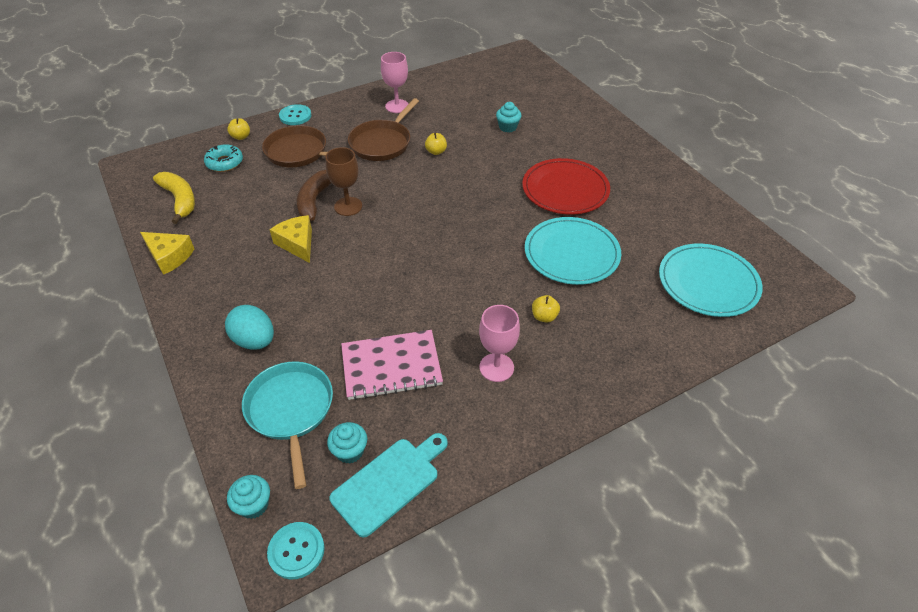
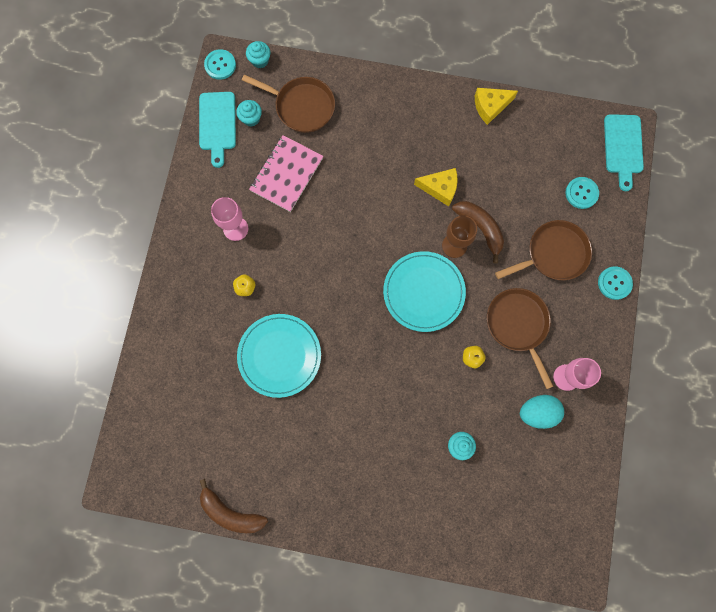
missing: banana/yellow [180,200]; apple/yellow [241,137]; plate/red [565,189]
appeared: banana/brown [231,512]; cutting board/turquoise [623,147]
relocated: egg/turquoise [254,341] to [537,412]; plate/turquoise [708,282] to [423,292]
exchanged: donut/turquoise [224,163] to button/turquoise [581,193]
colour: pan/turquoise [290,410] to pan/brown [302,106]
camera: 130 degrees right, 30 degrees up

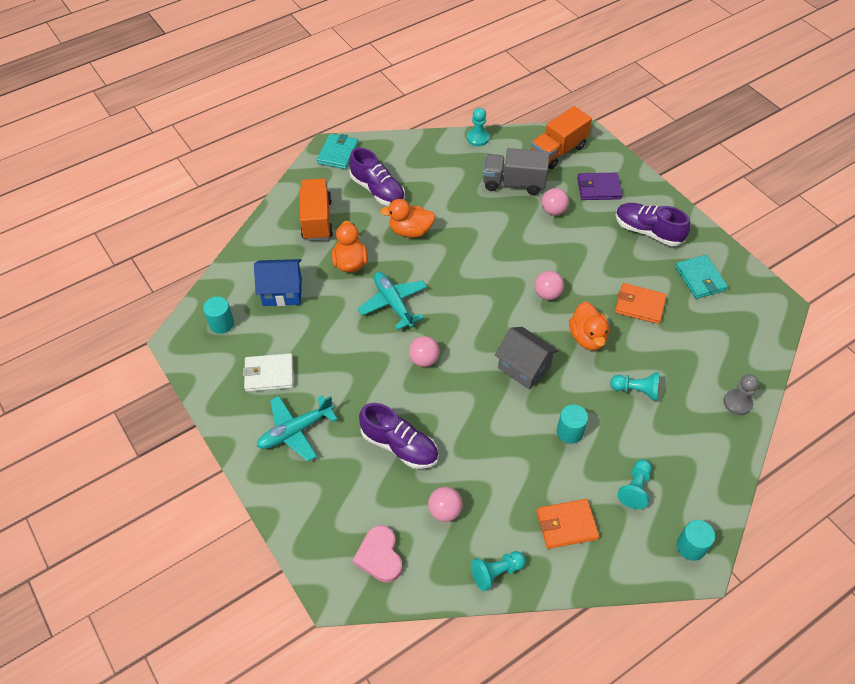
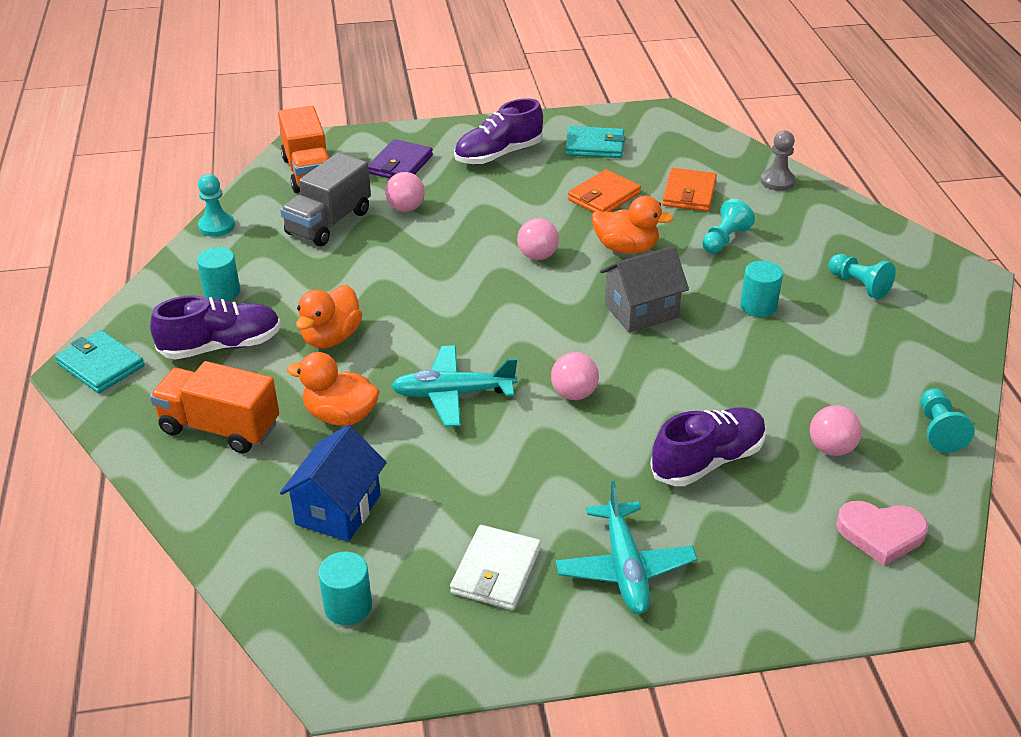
relocated: wallet/orange [566,525] to [689,193]; cylinder/turquoise [691,547] to [222,292]
camera: 65 degrees left, 15 degrees down

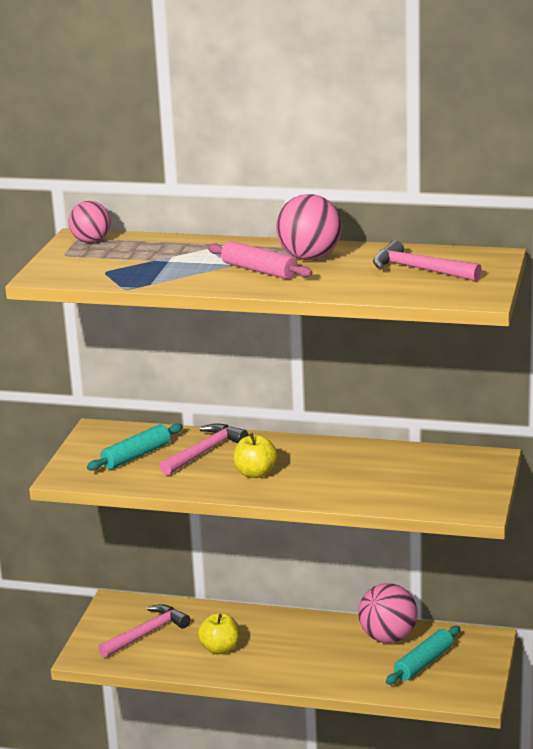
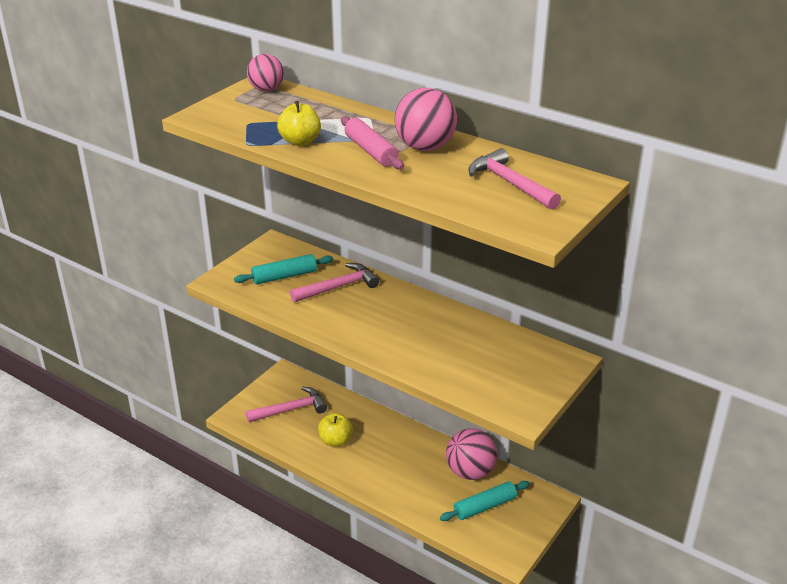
relocated: apple/yellow [255,473] to [300,141]
camera: 20 degrees right, 10 degrees up

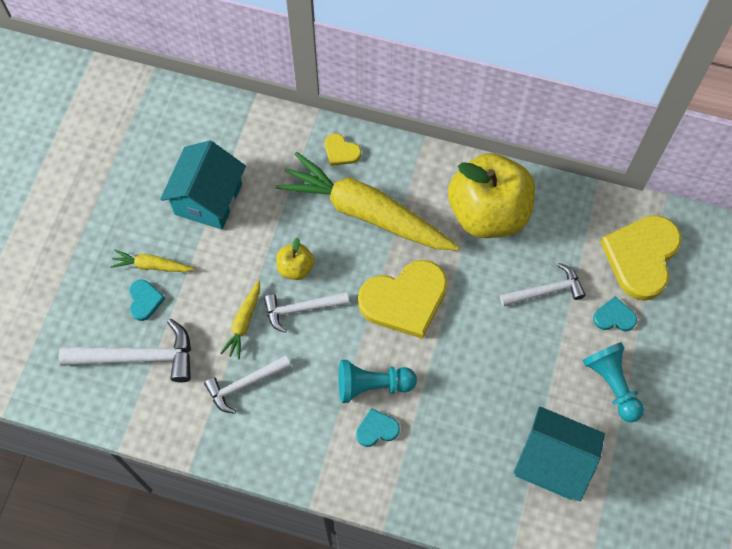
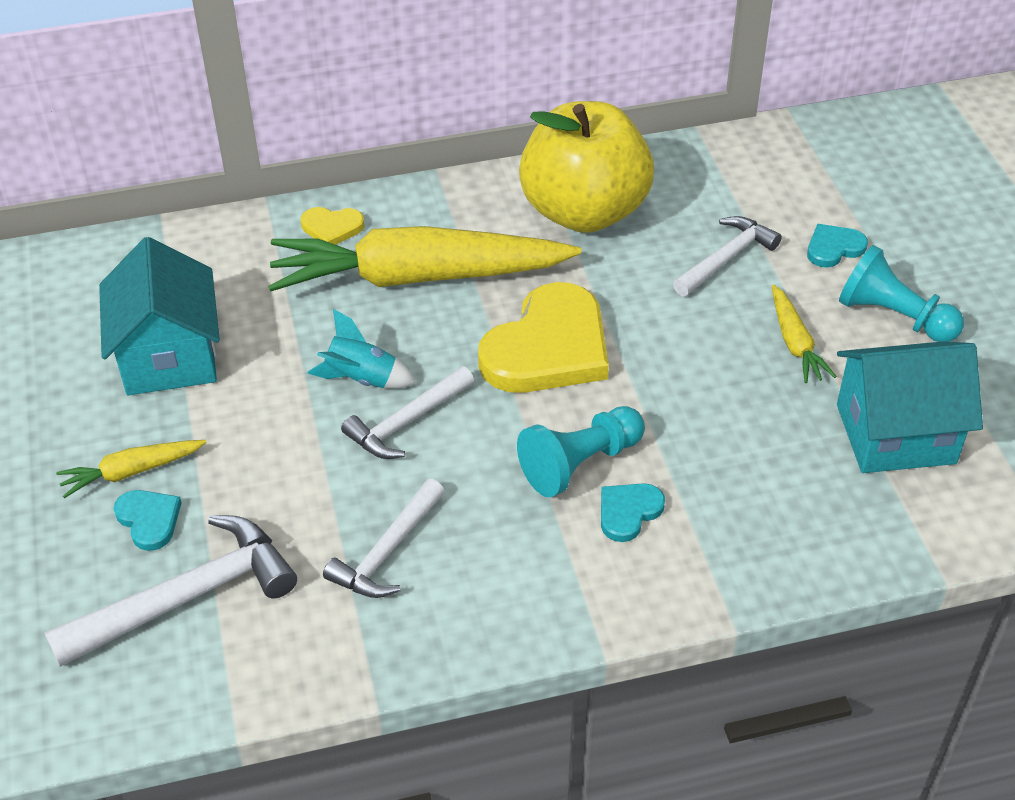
missing: heart/yellow [641,257]
relocated: carrot/yellow [244,322] to [795,343]
exchanged: apple/yellow [295,268] to rocket/turquoise [362,379]
camera: 30 degrees left, 20 degrees down

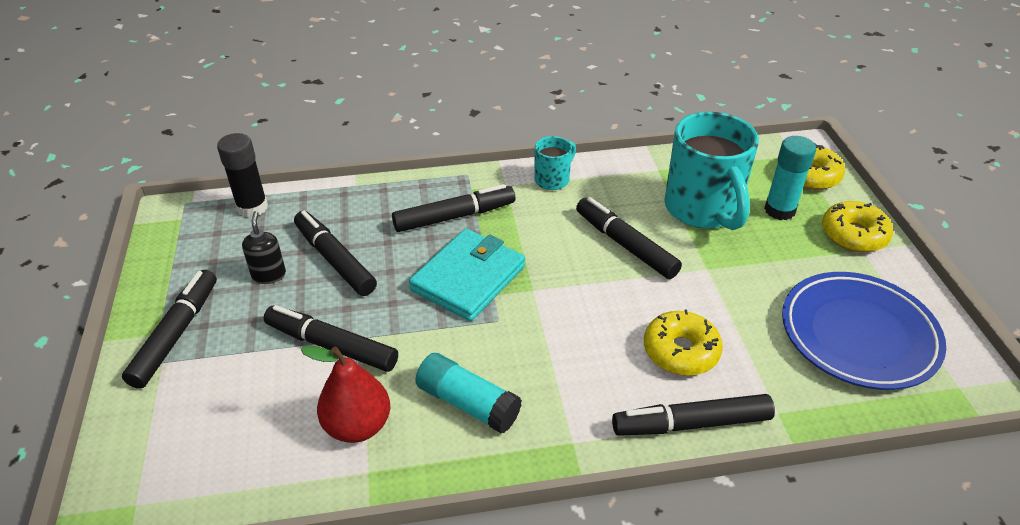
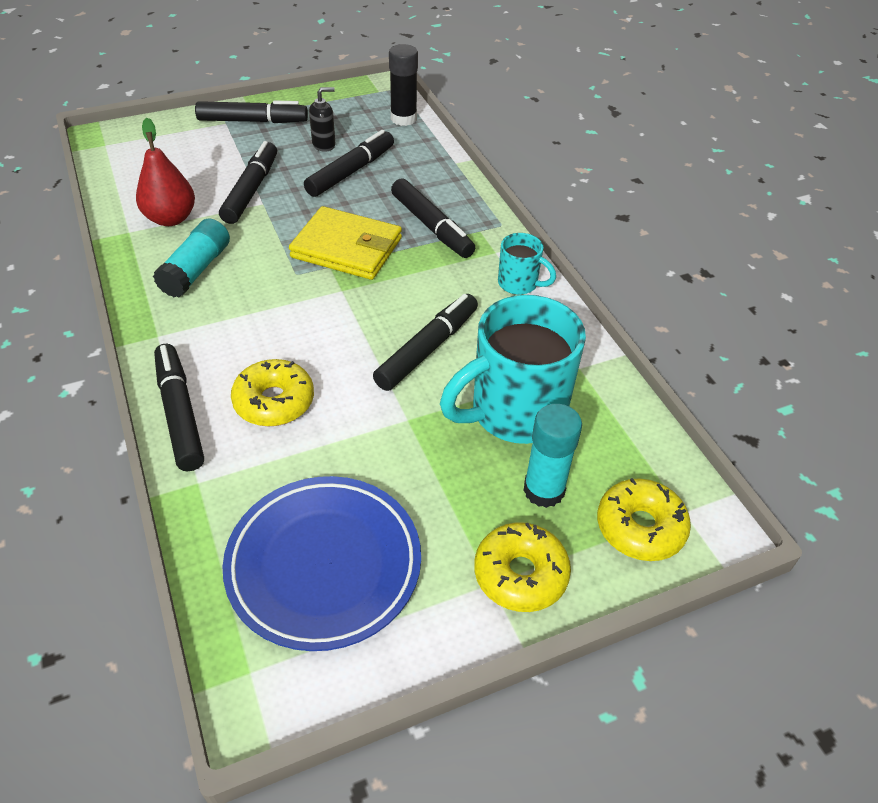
colour: wallet/turquoise [468,278] to wallet/yellow [347,248]
camera: 75 degrees right, 5 degrees up

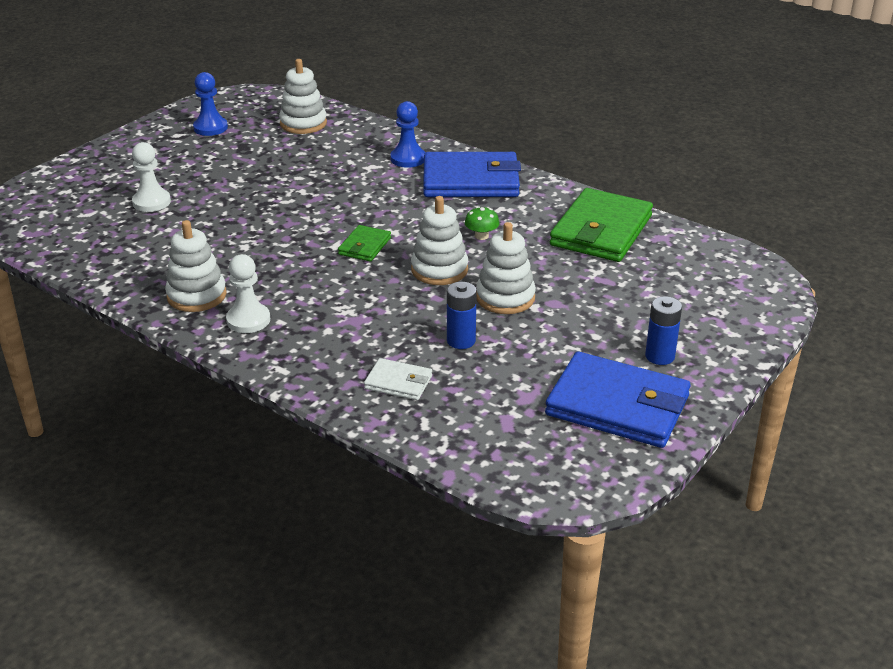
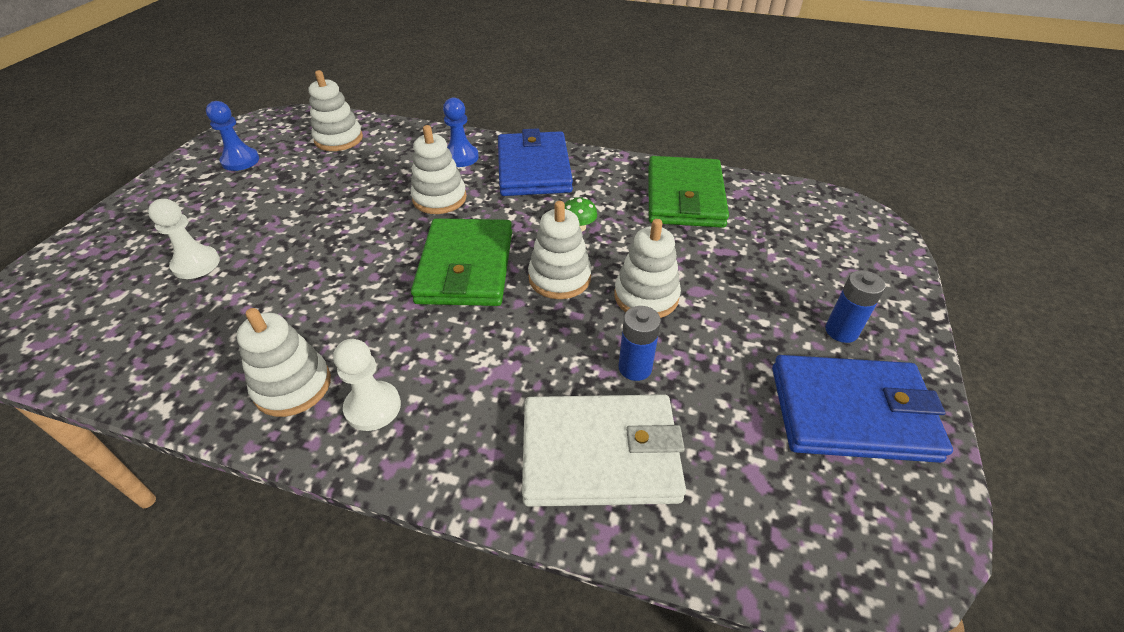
appeared: stacking toy/white [439,198]
spun: wallet/blue [471,180] = [533,168] 75 degrees counterclockwise
size: wallet/green [364,246] = [466,267] x2.07; wallet/white [398,382] = [600,453] x2.07
camera: 20 degrees left, 10 degrees up

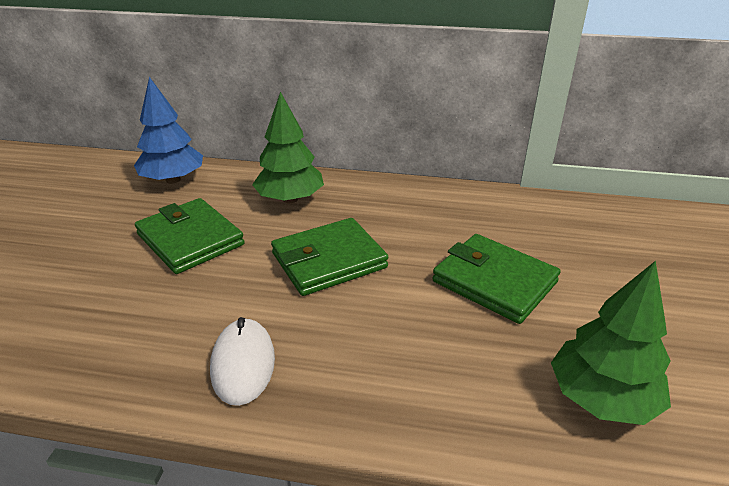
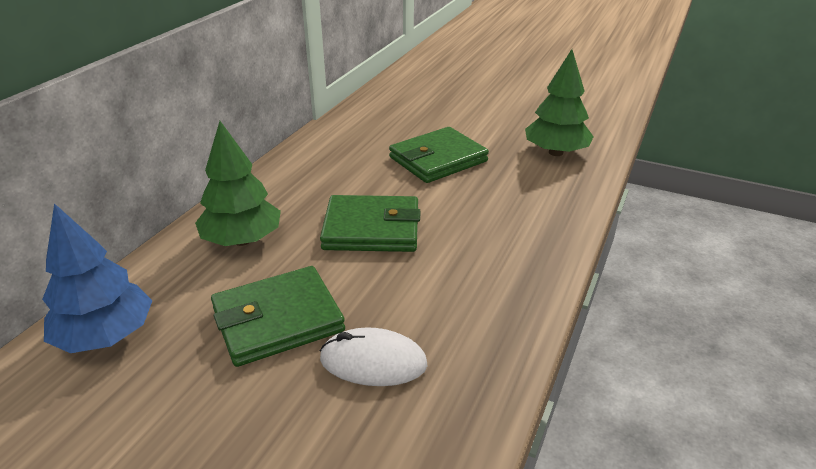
relocated: mouse/white [243,363] to [373,361]
spun: wallet/green [329,260] = [371,229] 75 degrees counterclockwise
camera: 75 degrees left, 0 degrees up

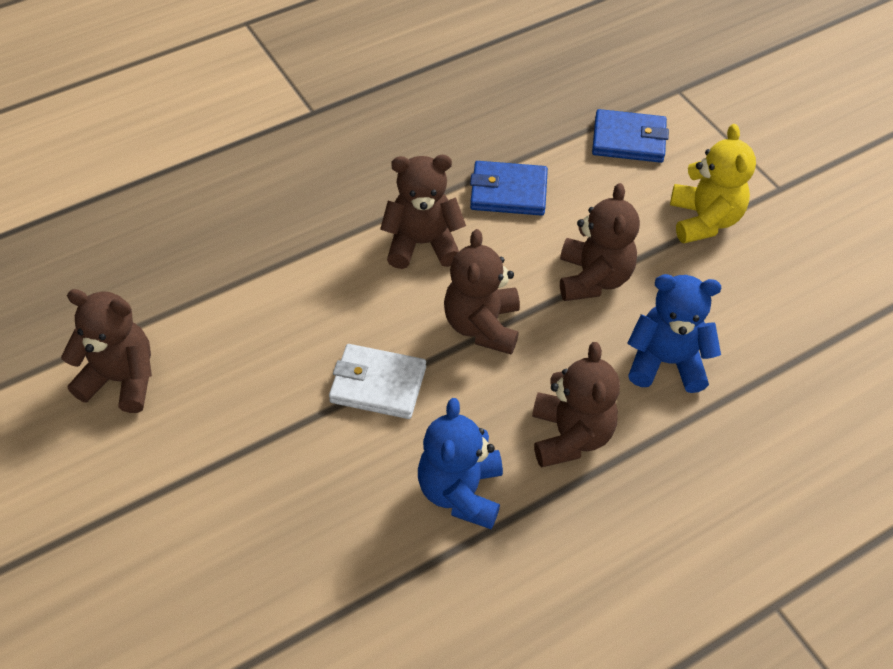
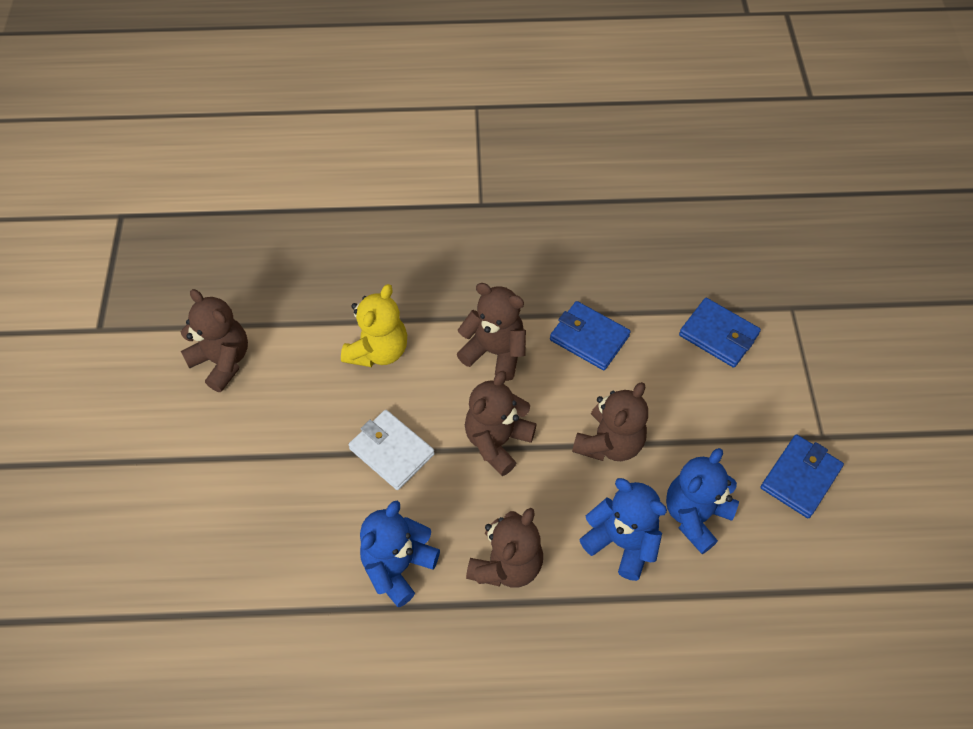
appeared: teddy bear/blue [695,515]; wallet/blue [800,478]
relocated: teddy bear/yellow [704,220] to [378,350]
camera: 30 degrees right, 5 degrees up

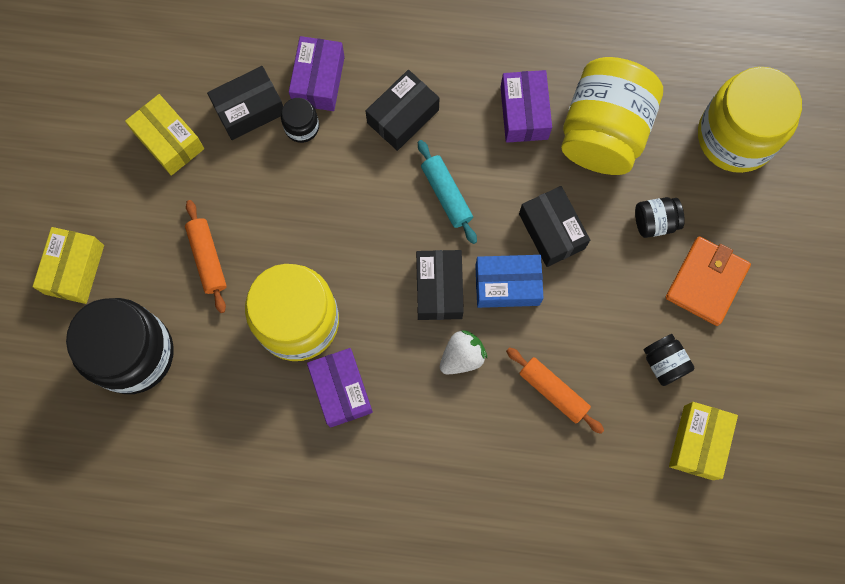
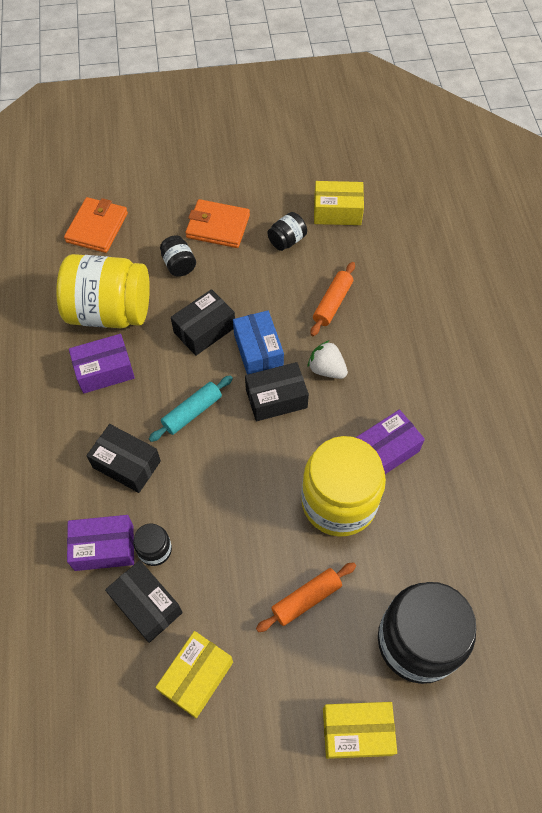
exchanged: jar/yellow [735,136] to wallet/orange [97,227]
camera: 105 degrees left, 15 degrees down

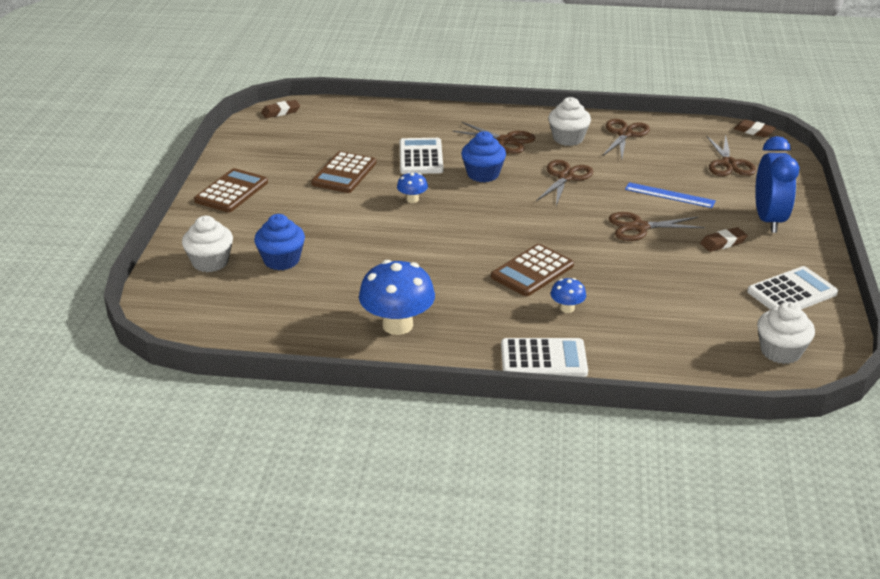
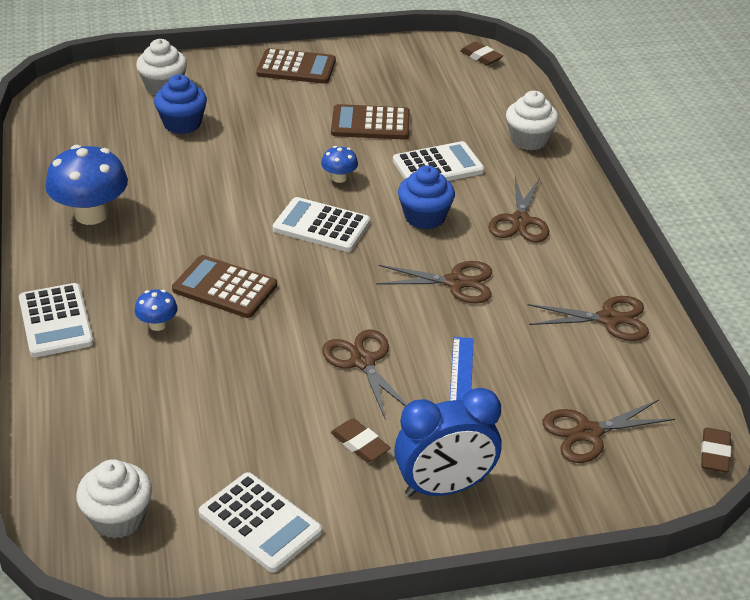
appeared: calculator/white [321,226]
relocated: cupcake/white [568,138] to [529,140]
camera: 70 degrees right, 5 degrees up

